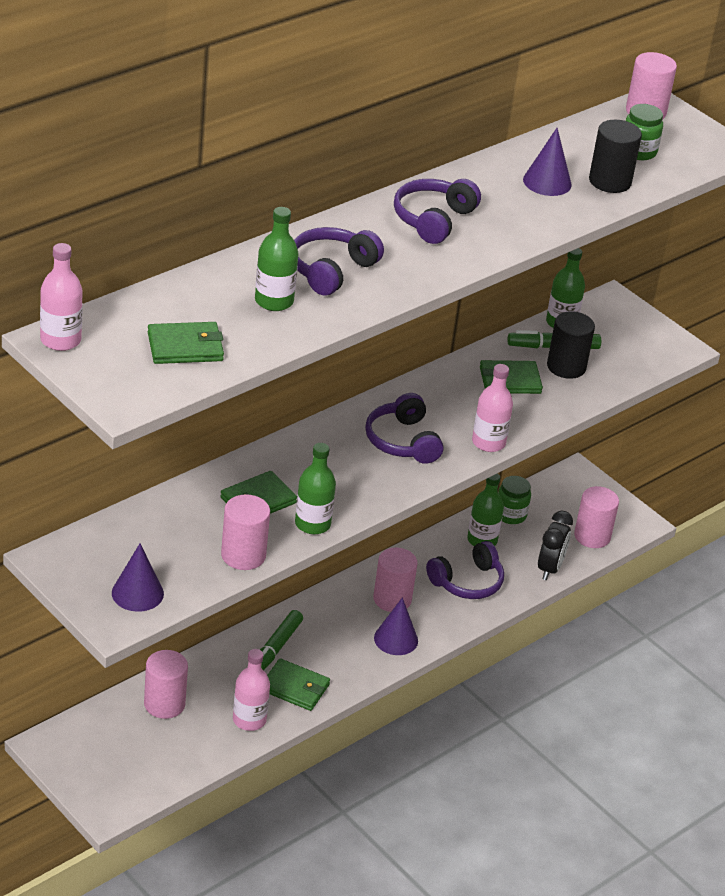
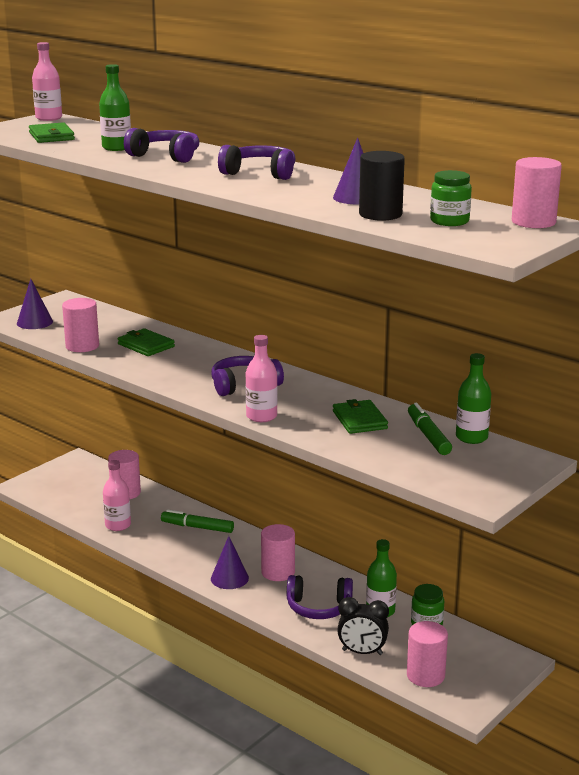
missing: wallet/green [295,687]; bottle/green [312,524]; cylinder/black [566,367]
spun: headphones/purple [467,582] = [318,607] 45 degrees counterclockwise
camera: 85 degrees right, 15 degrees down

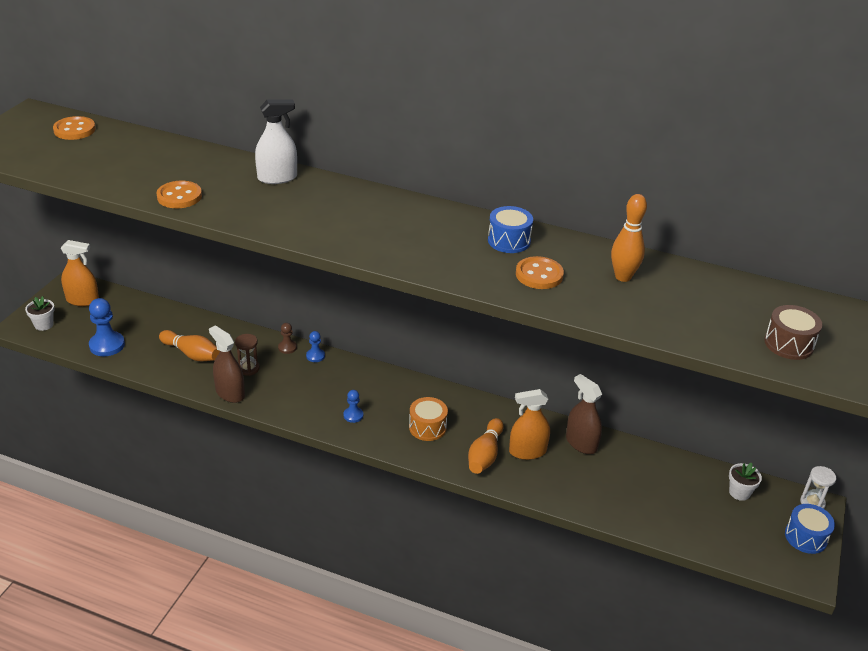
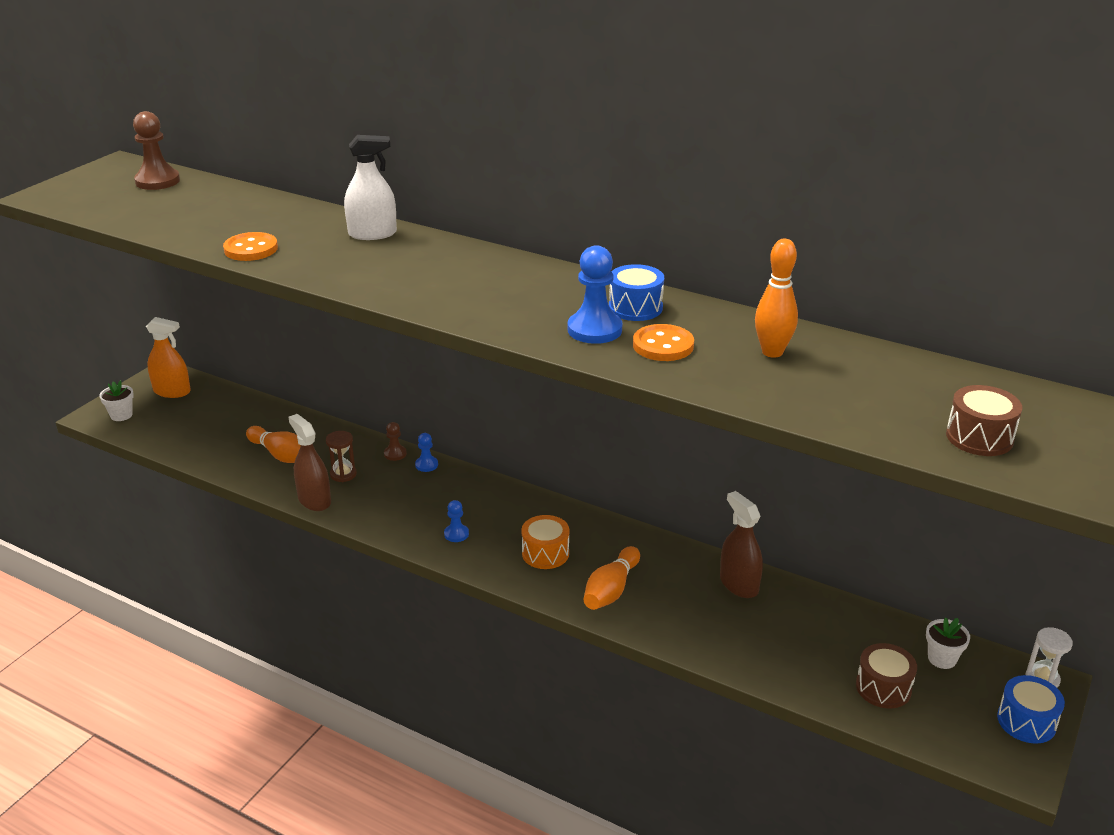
missing: spray bottle/orange [527,451]
appeared: drum/brown [883,688]
relocated: pawn/blue [107,345] to [594,330]
exchanged: button/orange [74,130] to pawn/brown [157,181]
camera: 10 degrees right, 5 degrees down

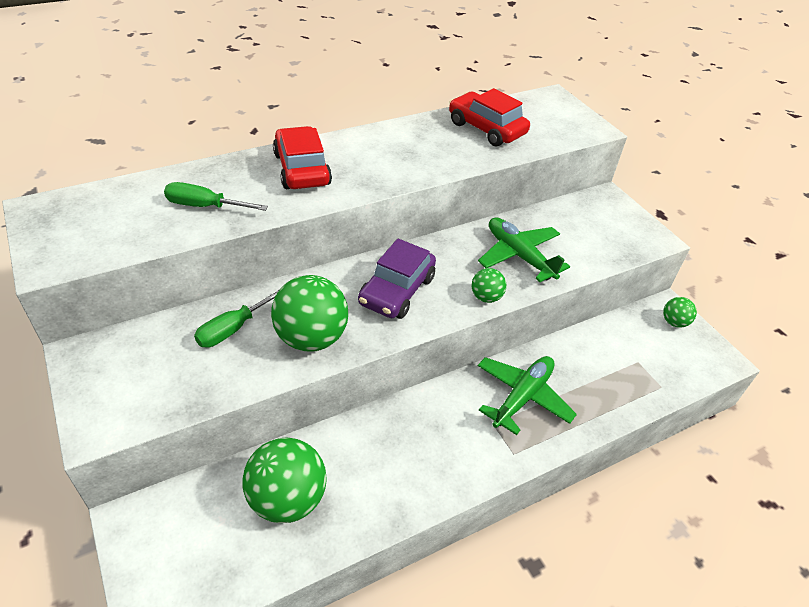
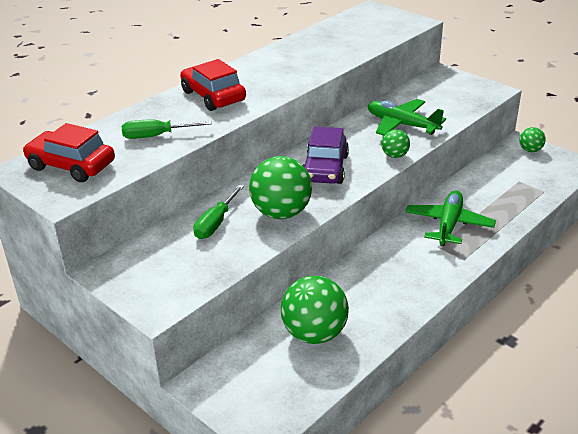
relocated: car/red [486,129] to [71,166]
camera: 15 degrees left, 10 degrees down

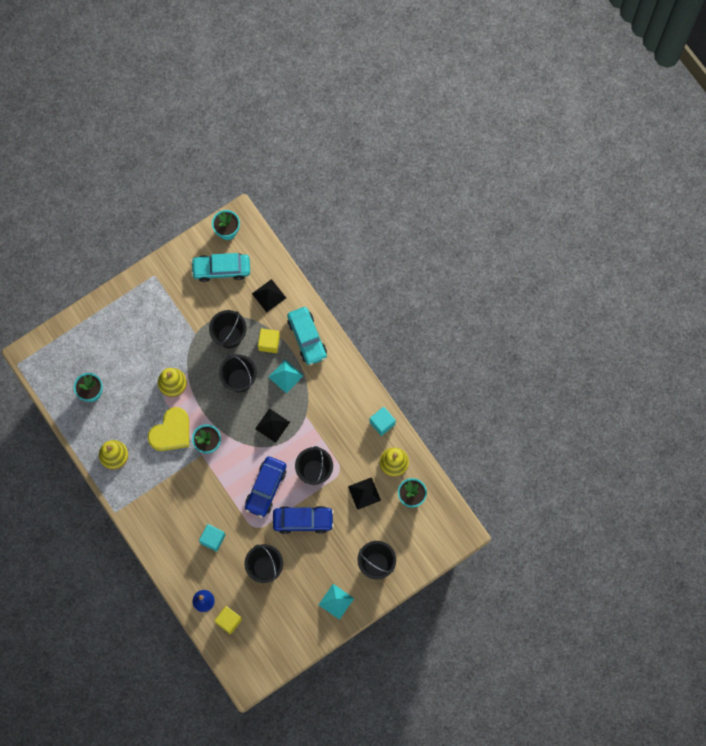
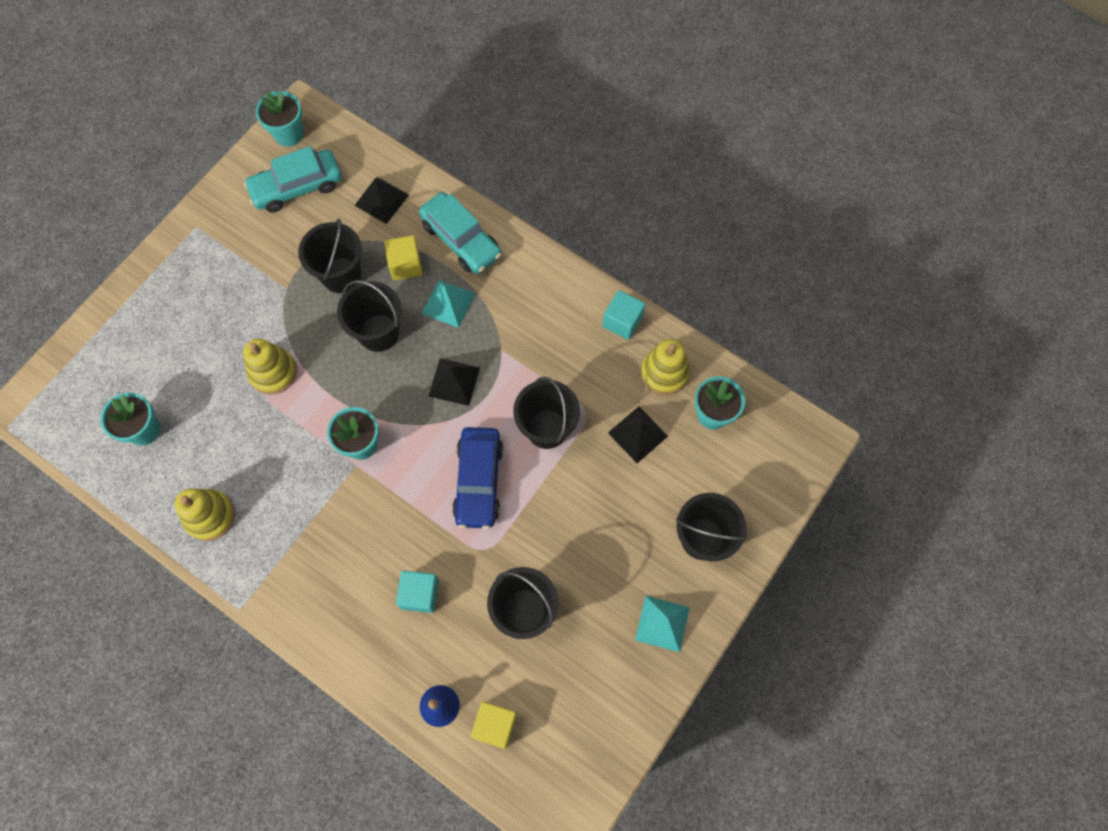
missing: heart/yellow [171,432]; car/blue [303,521]
camera: 20 degrees left, 5 degrees down

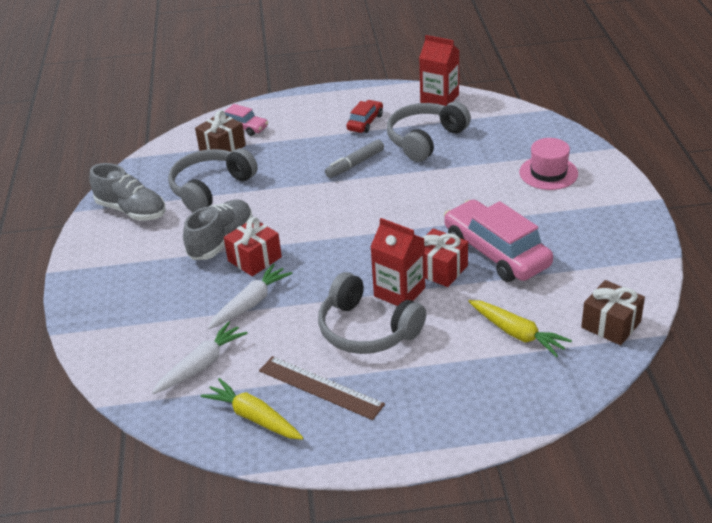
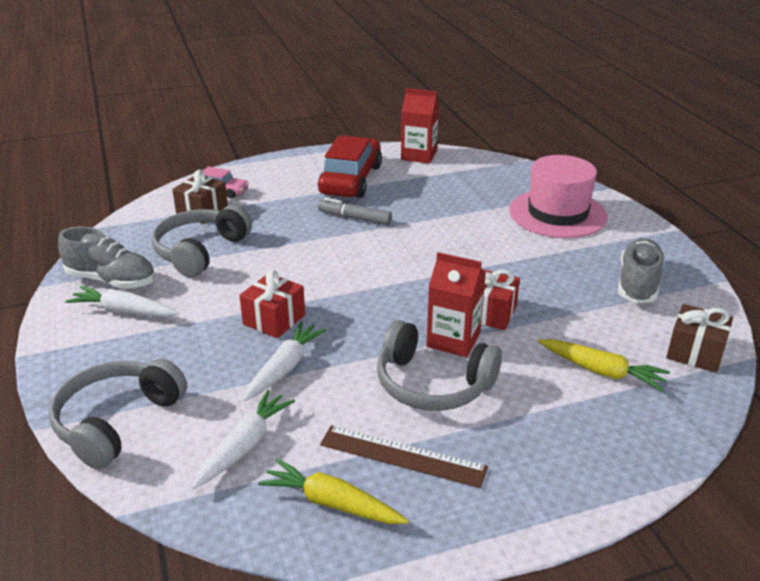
missing: car/pink [496,252]
appeared: carrot/white [124,311]
relocated: shoe/grey [221,241] to [638,284]; headphones/grey [425,139] to [116,421]
spun: marker/grey [355,164] = [354,218] 75 degrees clockwise
size: car/red [365,122] = [351,180] x1.96; hat/pink [548,173] = [557,213] x1.61
camera: 15 degrees left, 5 degrees down

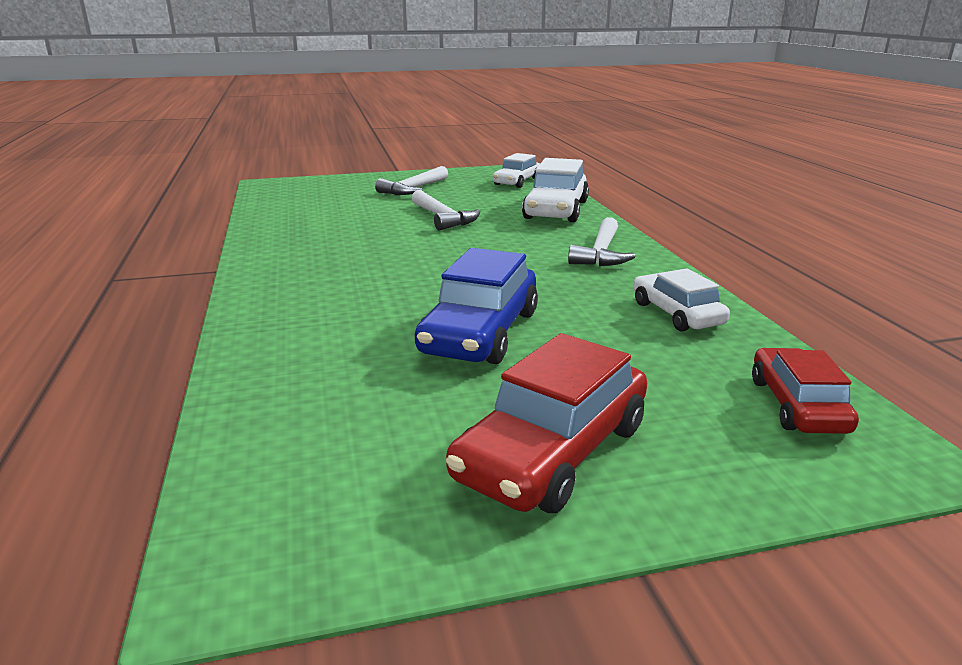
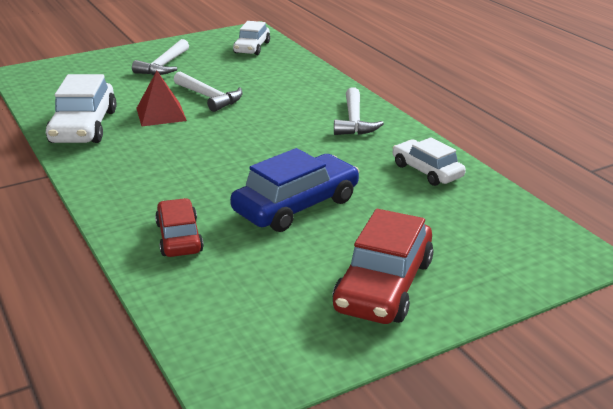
appeared: pyramid/red [161,114]
relocated: car/white [556,210] to [83,126]; car/red [797,405] to [179,237]
spun: car/blue [480,332] = [296,205] 135 degrees counterclockwise
camera: 15 degrees left, 5 degrees up

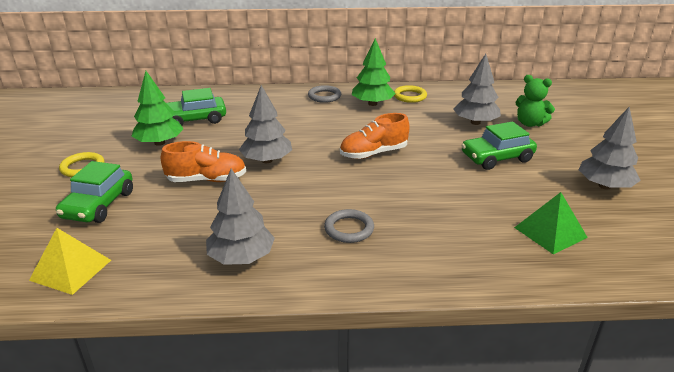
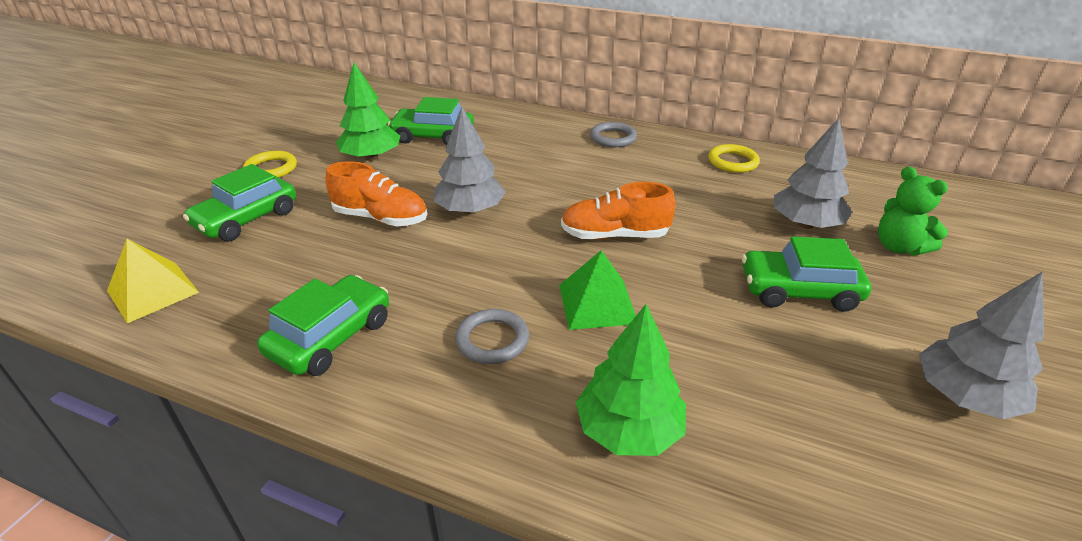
relocated: tree/green [372,104] to [628,430]; pyramid/green [550,232] to [597,303]
exchanged: tree/grey [241,257] to car/green [331,337]
camera: 25 degrees right, 5 degrees up

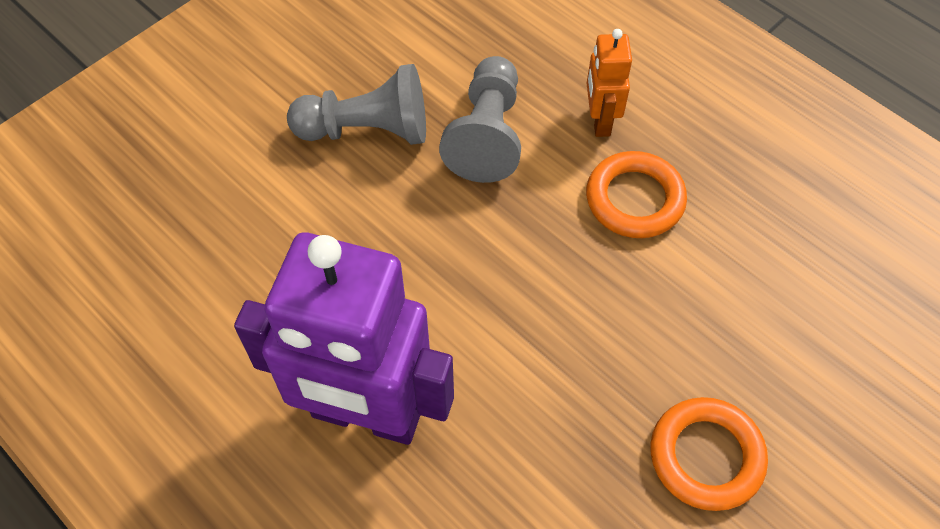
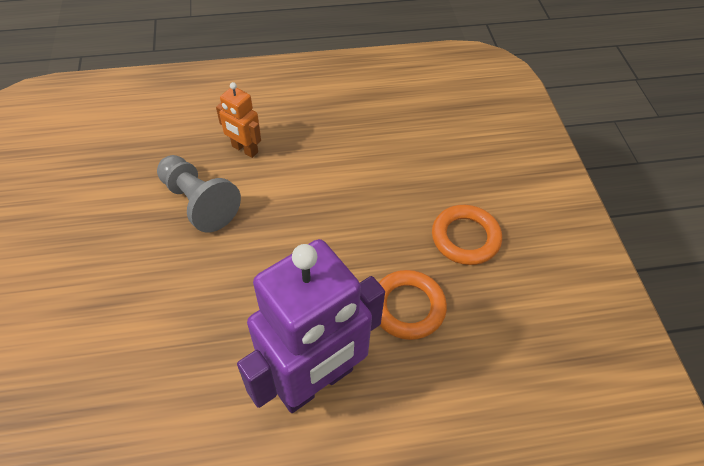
missing: pawn/grey [367,130]
relocated: ring/orange [634,199] to [407,307]
camera: 55 degrees left, 5 degrees down

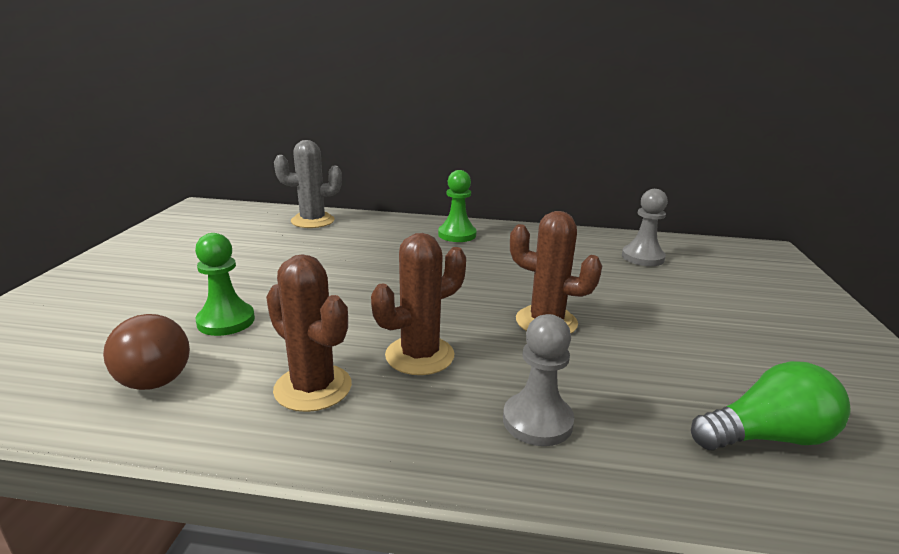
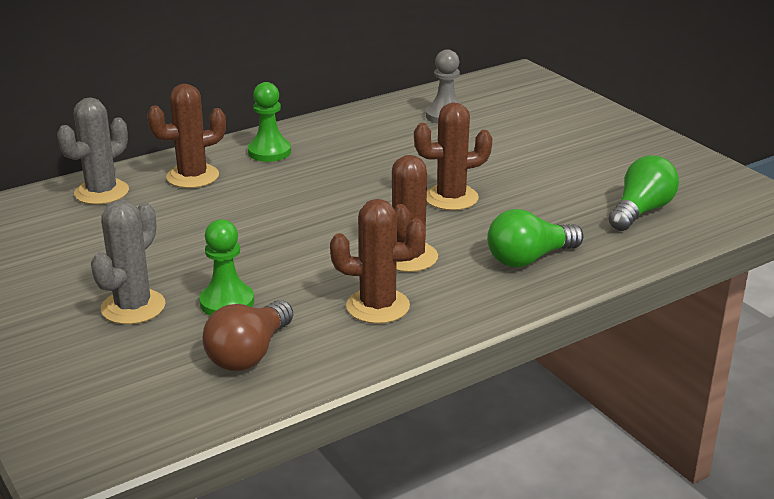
appeared: cactus/grey [133,307]; cactus/brown [192,176]
exchanged: pawn/grey [537,421] to light bulb/green [529,258]
spun: light bulb/brown [151,371] = [249,353] 105 degrees clockwise
camera: 40 degrees left, 5 degrees up

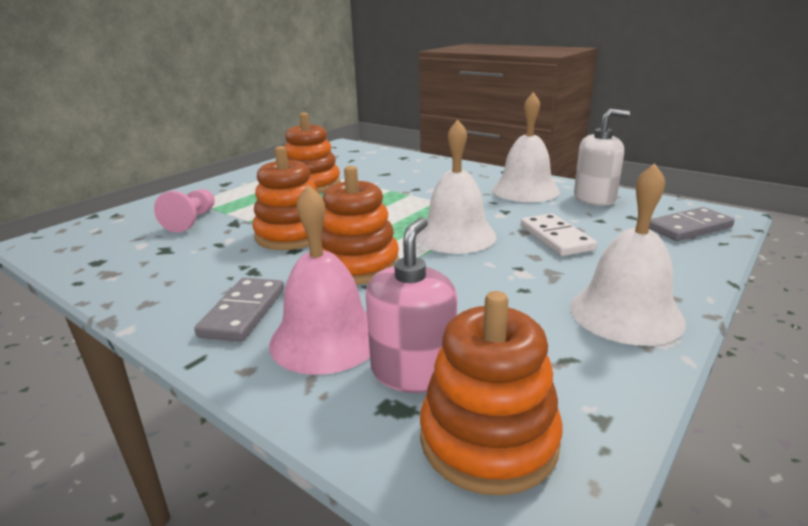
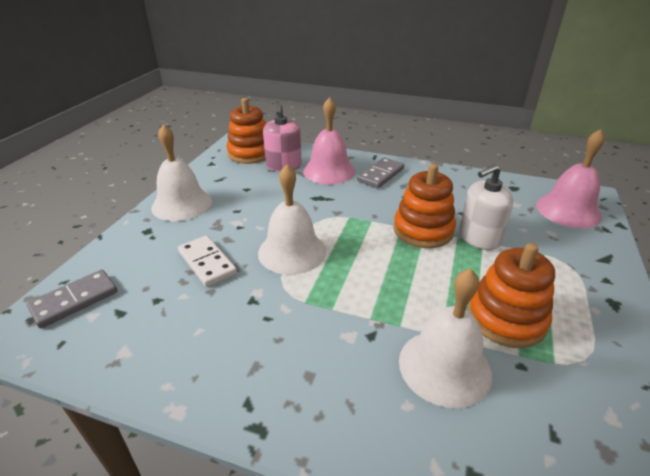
missing: pawn/pink [192,220]; stacking toy/orange [358,265]
appeared: bell/pink [568,210]
relocated: bell/white [525,190] to [444,366]; soap dispenser/white [594,198] to [479,238]
spun: domino/grey [243,312] = [380,175] 45 degrees clockwise
camera: 160 degrees right, 10 degrees up

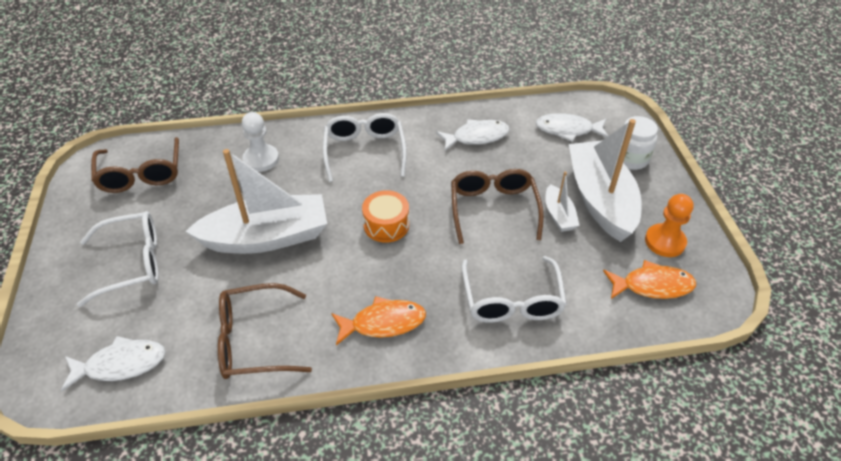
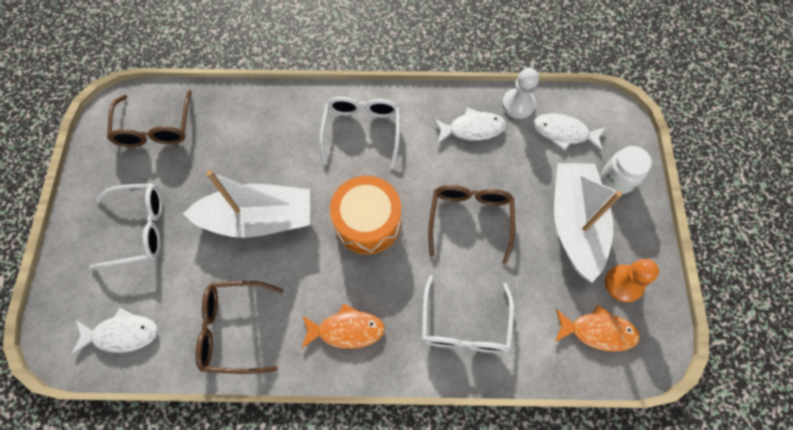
missing: boat/white [559,215]
relocated: pawn/white [261,159] to [518,104]
size: drum/orange [386,225] = [367,222] x1.57
camera: 10 degrees right, 20 degrees up

